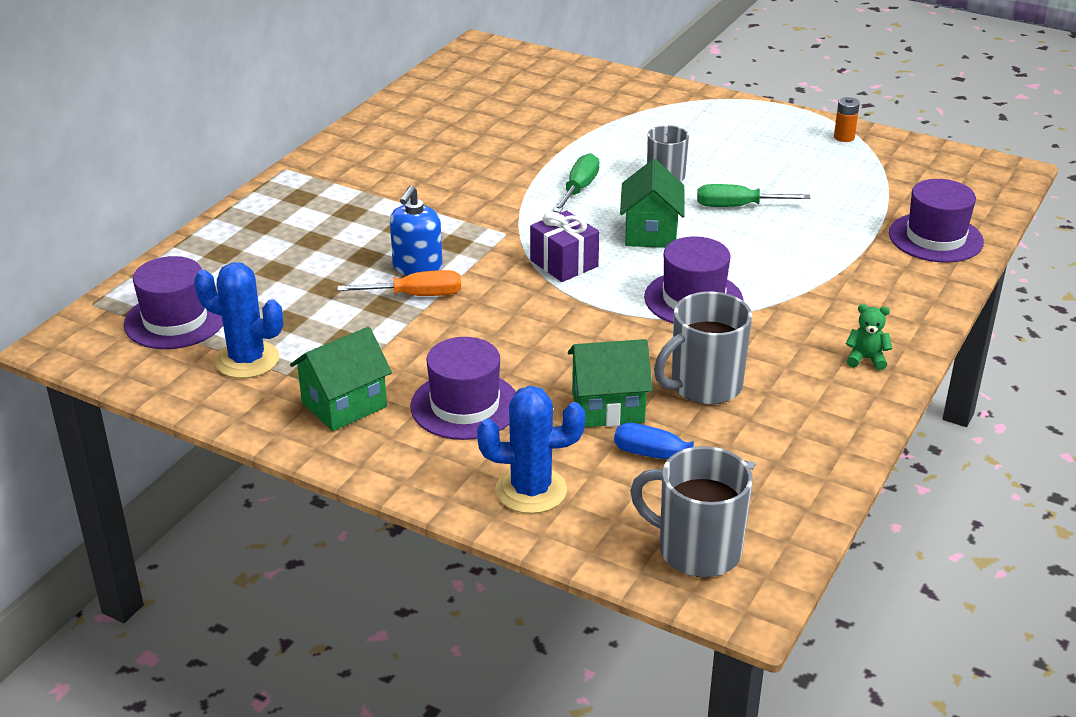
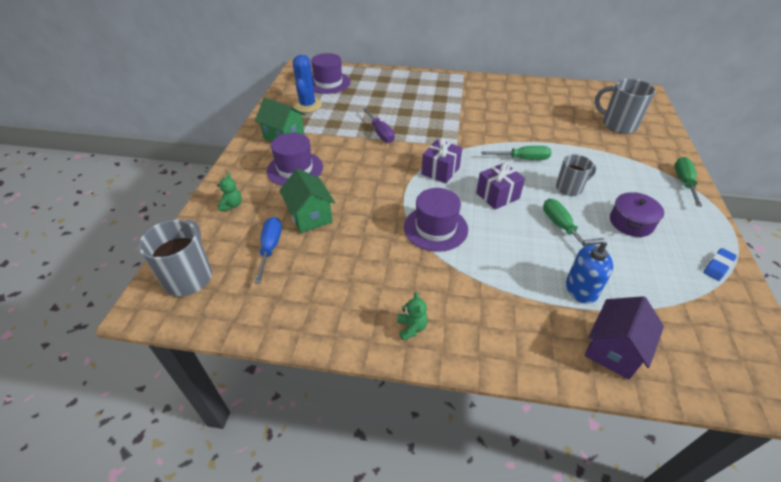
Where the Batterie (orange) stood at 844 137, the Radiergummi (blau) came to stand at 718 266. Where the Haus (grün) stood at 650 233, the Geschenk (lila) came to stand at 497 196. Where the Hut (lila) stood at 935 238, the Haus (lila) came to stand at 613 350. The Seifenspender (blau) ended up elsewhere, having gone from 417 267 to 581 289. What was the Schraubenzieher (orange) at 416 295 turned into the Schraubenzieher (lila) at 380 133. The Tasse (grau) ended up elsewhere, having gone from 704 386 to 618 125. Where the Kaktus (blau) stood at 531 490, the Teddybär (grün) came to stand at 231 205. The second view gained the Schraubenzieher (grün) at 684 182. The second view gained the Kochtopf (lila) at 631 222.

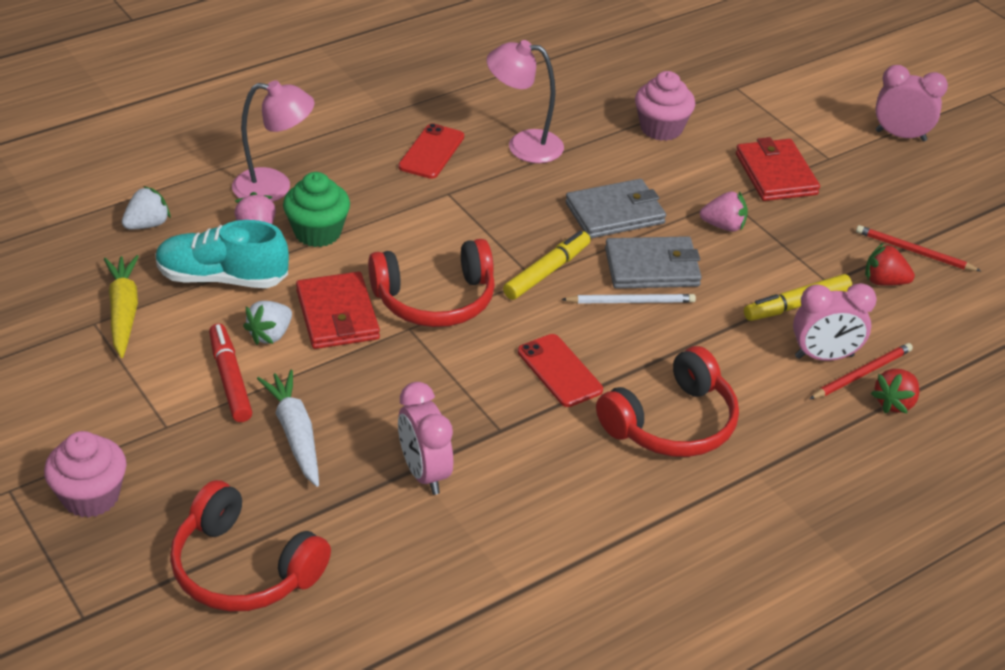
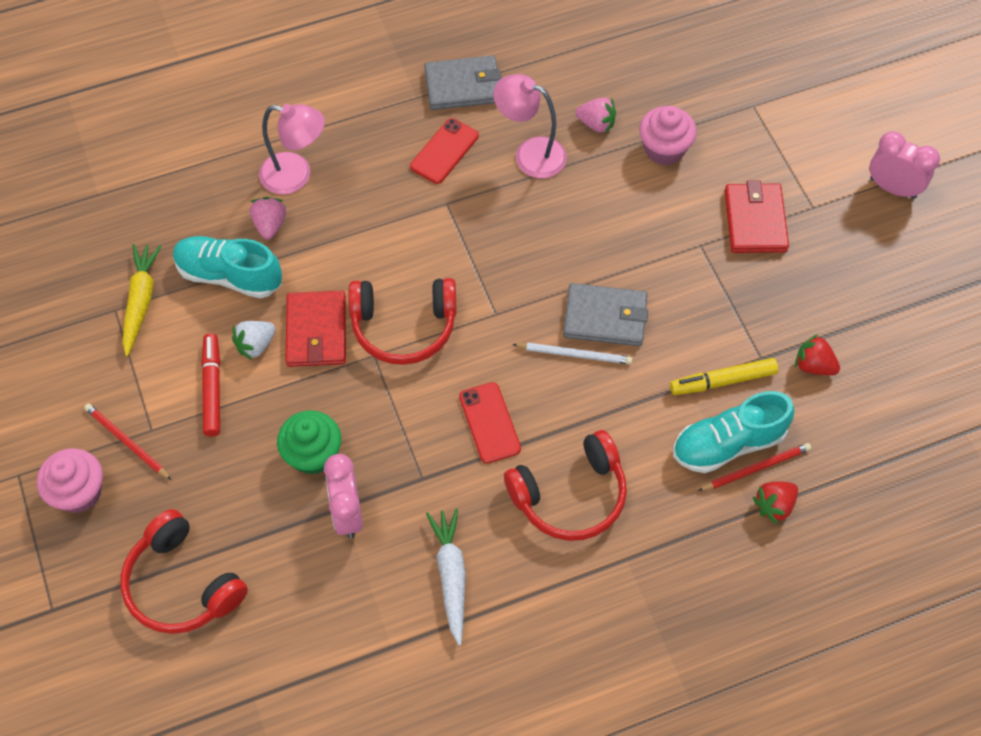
The Muffin (grün) ended up elsewhere, having gone from 317 232 to 313 454. The Geldbörse (grau) ended up elsewhere, having gone from 615 213 to 463 86. The second view lost the Erdbeere (weiß) at 147 224. The Erdbeere (rosa) ended up elsewhere, having gone from 724 226 to 596 124. The Bleistift (rot) ended up elsewhere, having gone from 914 251 to 127 442. The second view lost the Filzstift (gelb) at 546 272. Where the Wecker (rosa) stood at 824 356, the Schuh (türkis) came to stand at 728 443. The Karotte (weiß) ended up elsewhere, having gone from 295 434 to 451 576.

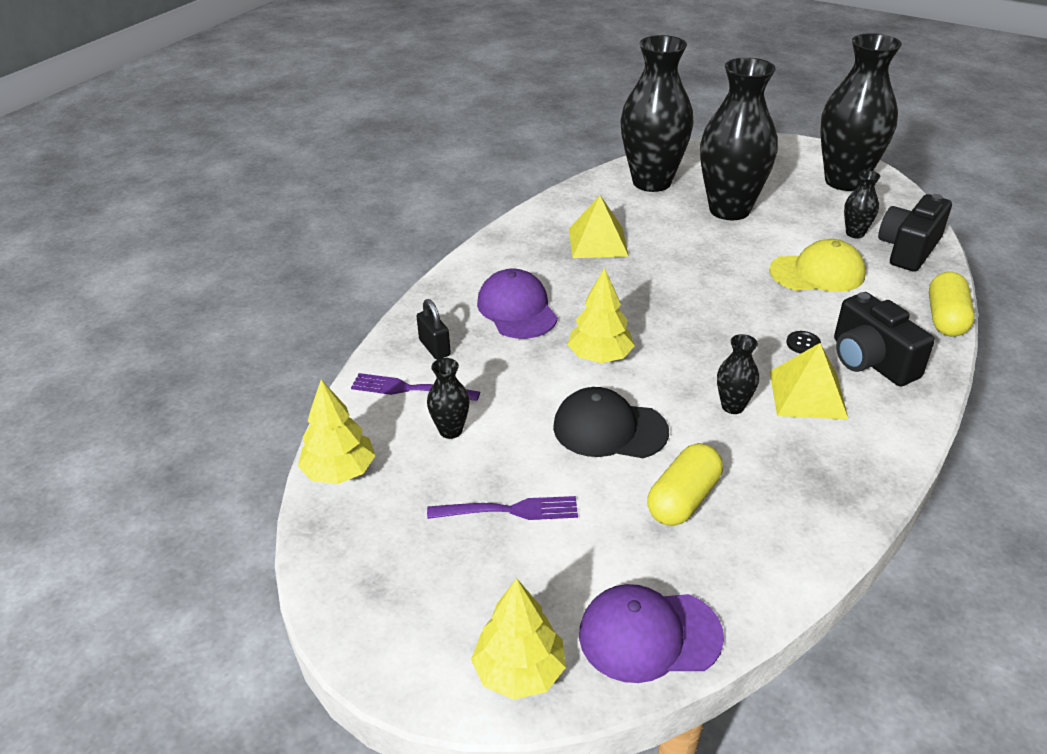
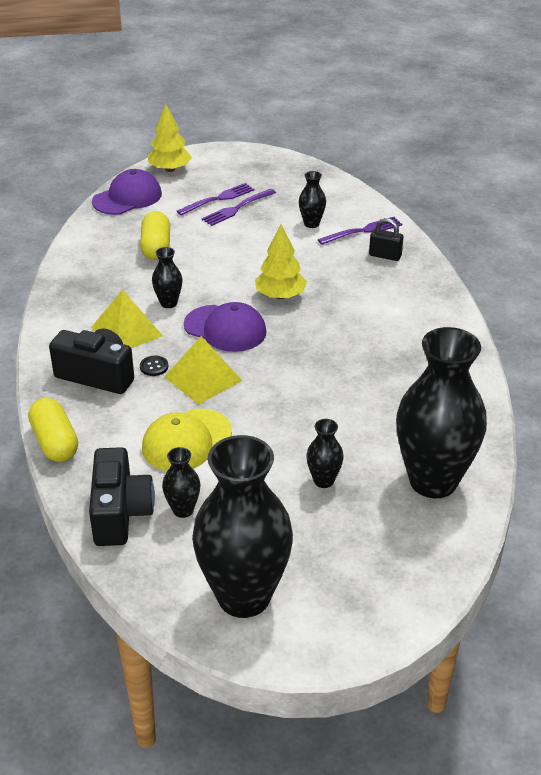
The size of the Vase (schwarz) at 729 210 changed by a factor of 0.42. The Pyramide (gelb) ended up elsewhere, having gone from 598 242 to 203 378. The Kappe (lila) ended up elsewhere, having gone from 517 309 to 225 329. The second view lost the Baum (gelb) at 339 472. The second view lost the Kappe (schwarz) at 609 429. The second view gained the Gabel (lila) at 218 199.

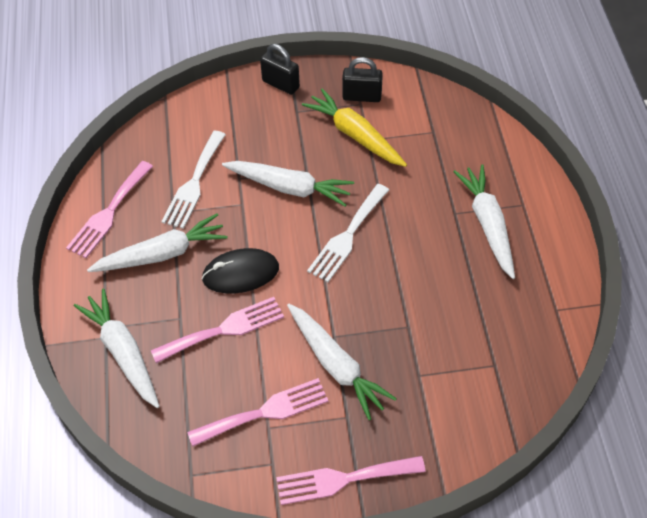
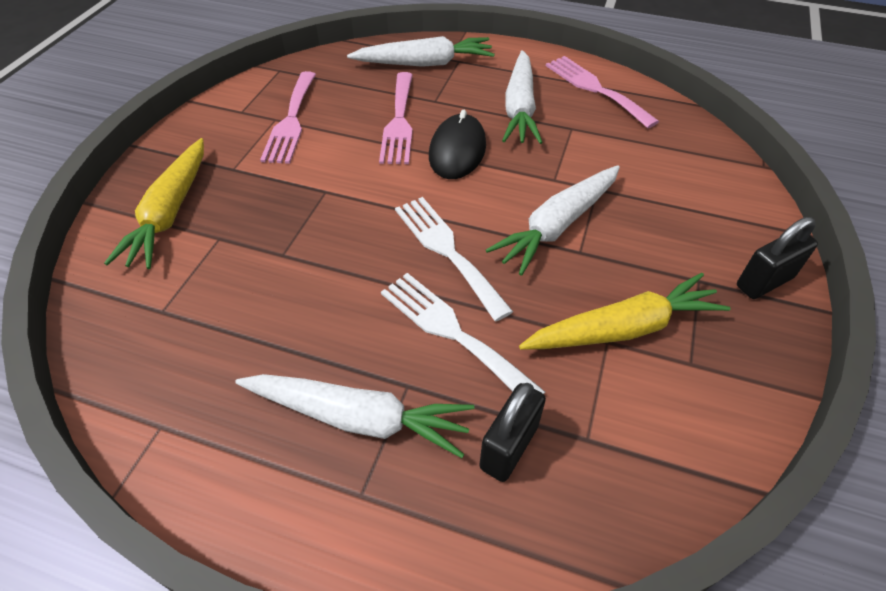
The Vorhängeschloss (schwarz) ended up elsewhere, having gone from 362 96 to 509 447. The Gabel (weiß) ended up elsewhere, having gone from 194 183 to 452 332. The second view lost the Karotte (weiß) at 336 365. The second view lost the Gabel (rosa) at 343 479. The second view gained the Karotte (gelb) at 170 212.

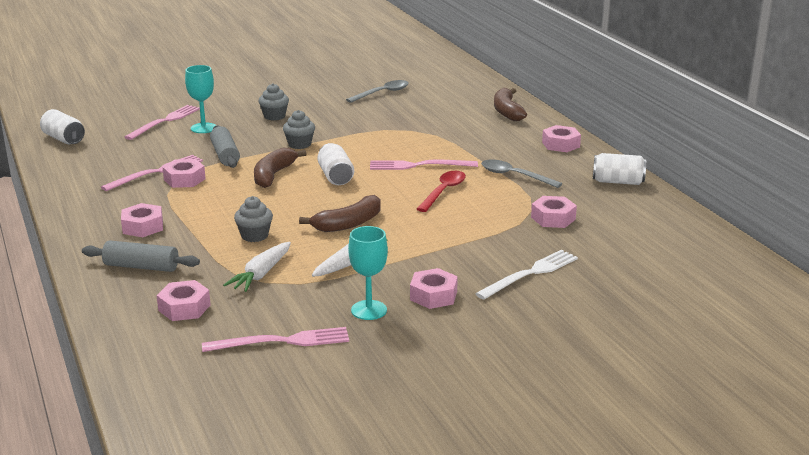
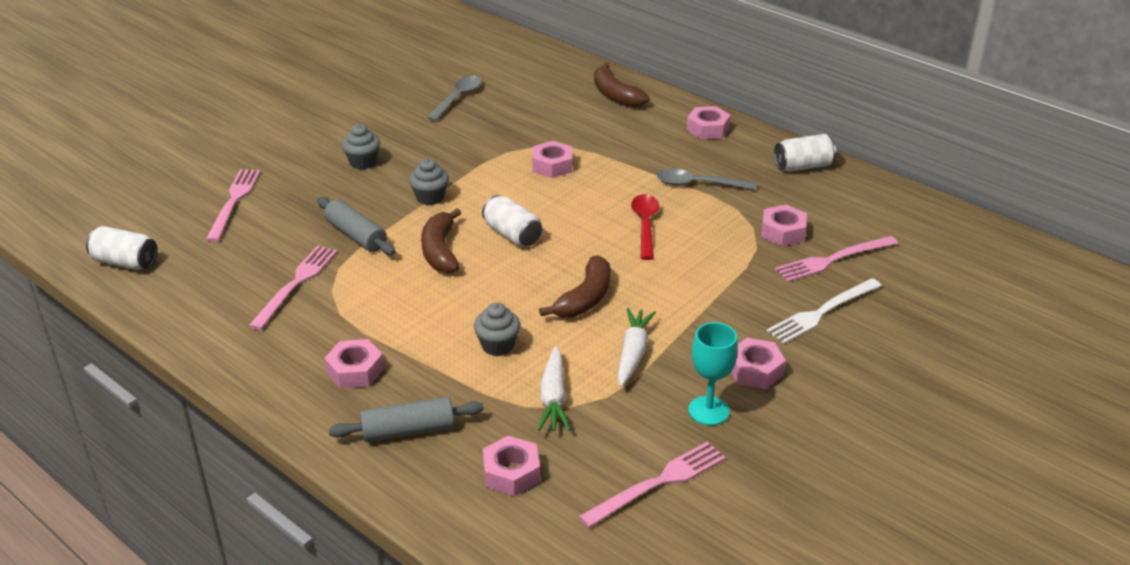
The second view lost the Kelch (türkis) at 203 128. The Sechskantmutter (rosa) ended up elsewhere, having gone from 184 179 to 552 166. The Gabel (rosa) ended up elsewhere, having gone from 419 165 to 833 259. The Gabel (weiß) at 530 274 ended up facing another way, 150 degrees counterclockwise from before.

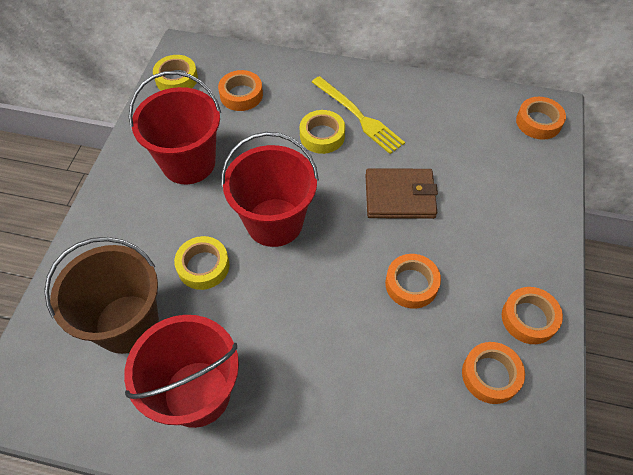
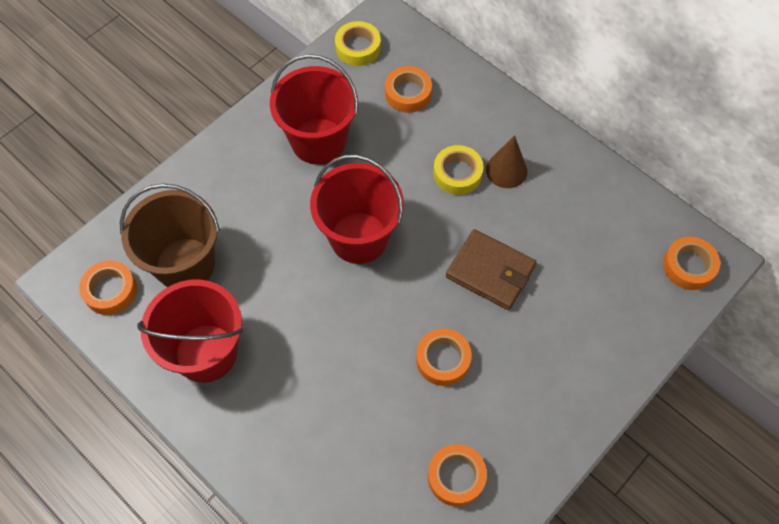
Where the Gabel (gelb) stood at 358 116, the Kegel (braun) came to stand at 506 170. The second view lost the Klebeband (gelb) at 203 266. The Klebeband (orange) ended up elsewhere, having gone from 529 318 to 110 290.

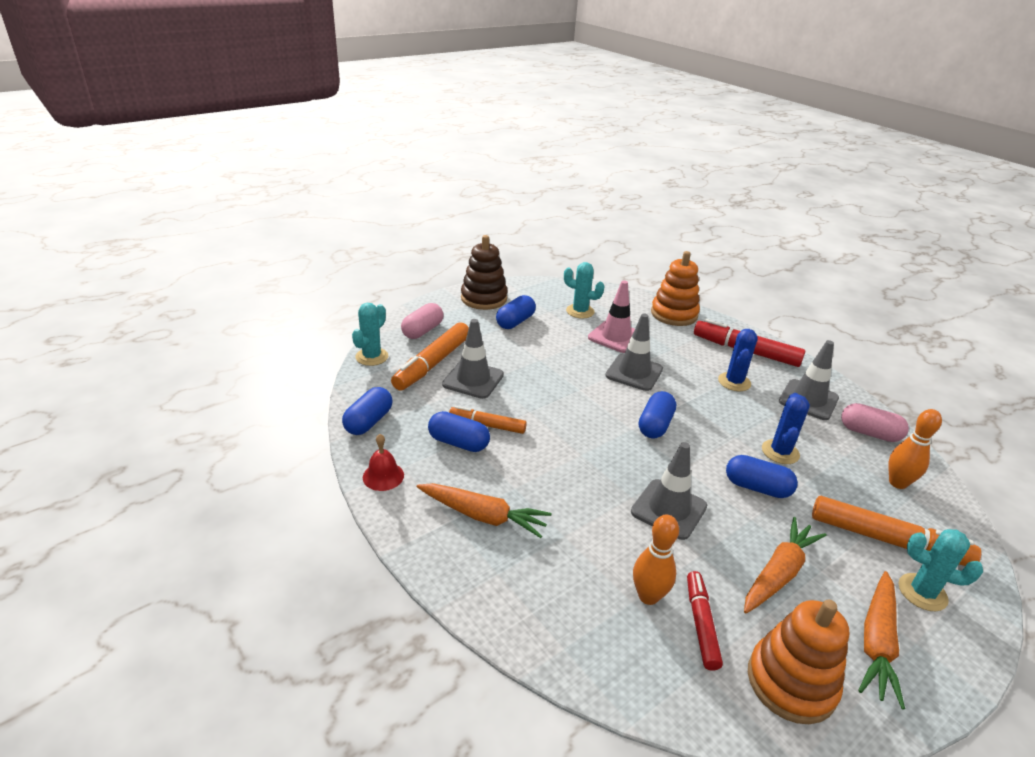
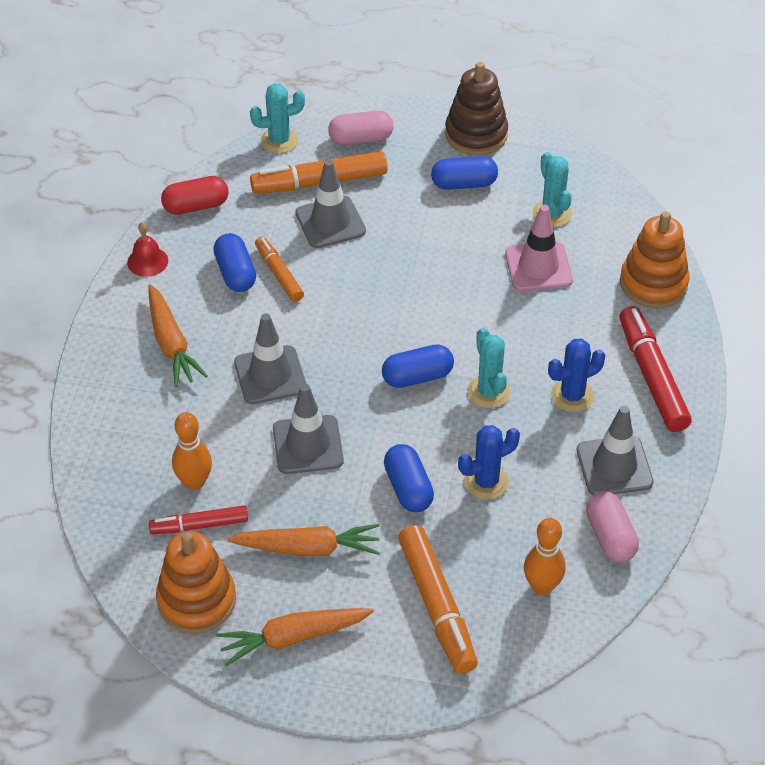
The Leitkegel (grau) ended up elsewhere, having gone from 634 372 to 270 375. What was the Kapsel (blau) at 368 422 turned into the Kapsel (rot) at 196 206. The Kaktus (türkis) ended up elsewhere, having gone from 922 592 to 488 392. The Filzstift (rot) at 701 624 ended up facing another way, 150 degrees counterclockwise from before.

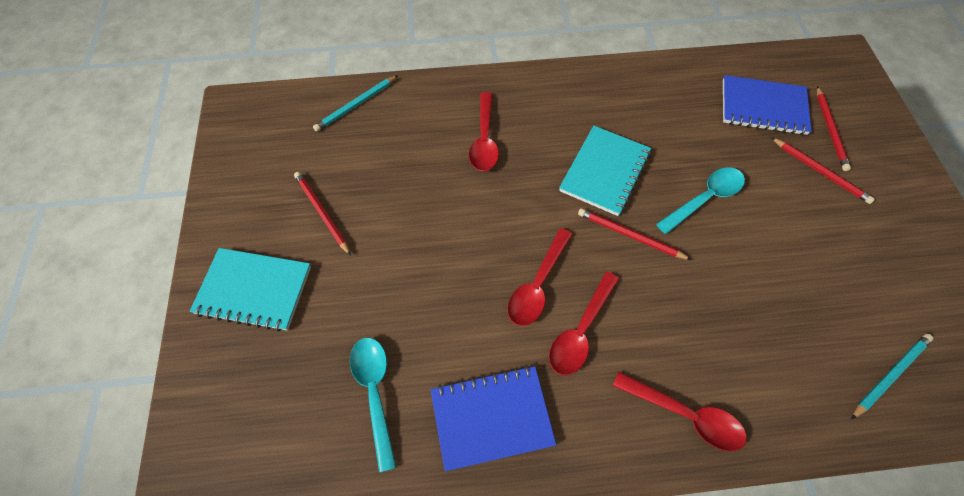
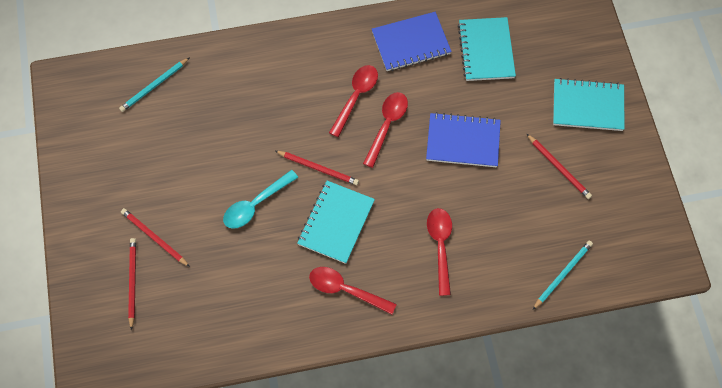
The Notizbuch (blau) ended up elsewhere, having gone from 763 107 to 463 141. Where the Löffel (türkis) stood at 375 393, the Notizbuch (türkis) came to stand at 486 50. The Löffel (rot) ended up elsewhere, having gone from 685 415 to 346 290.

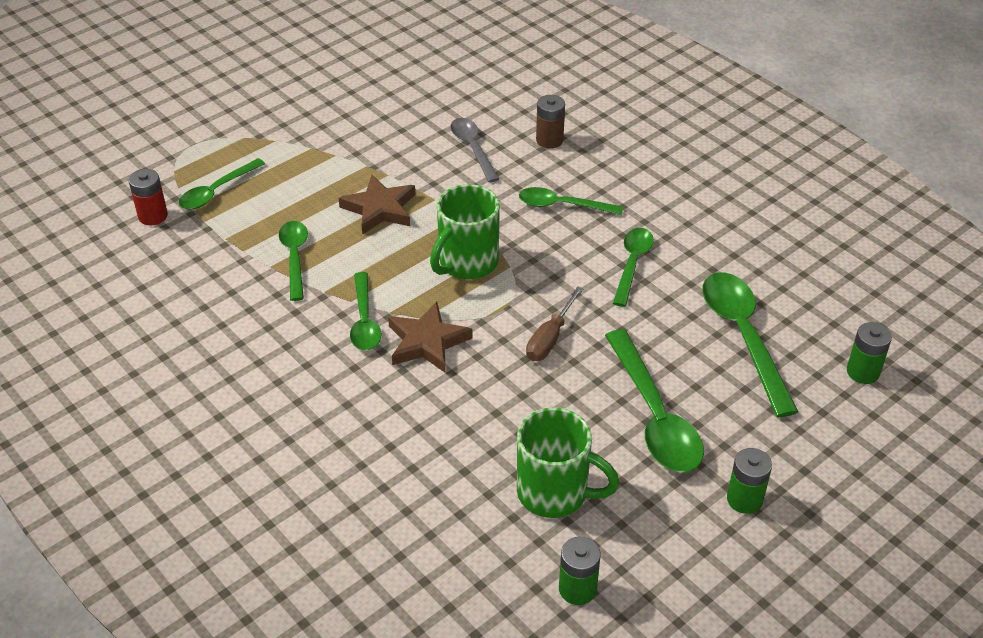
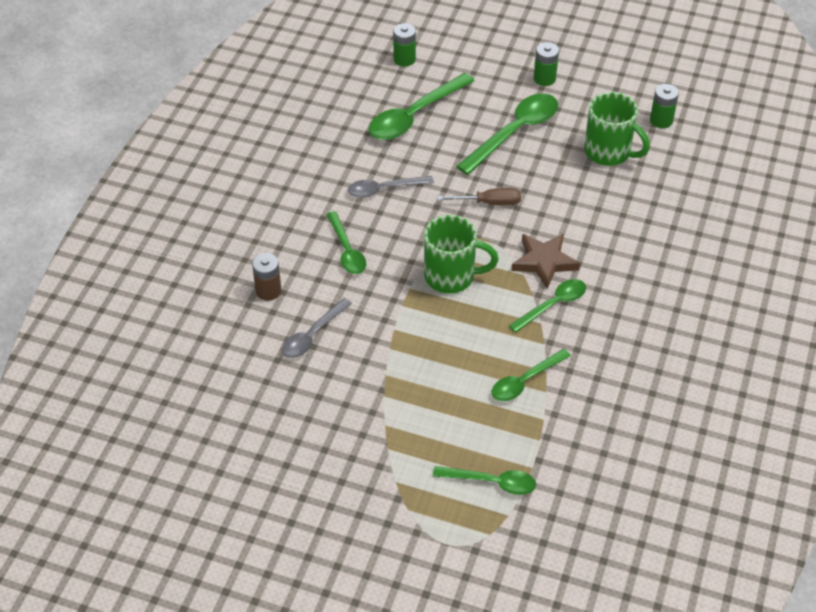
The second view lost the Batterie (rot) at 153 216. The second view lost the Stern (braun) at 380 209. What was the Löffel (grün) at 632 264 turned into the Löffel (grau) at 384 189. The Tasse (grün) at 555 493 ended up facing another way, 135 degrees clockwise from before.

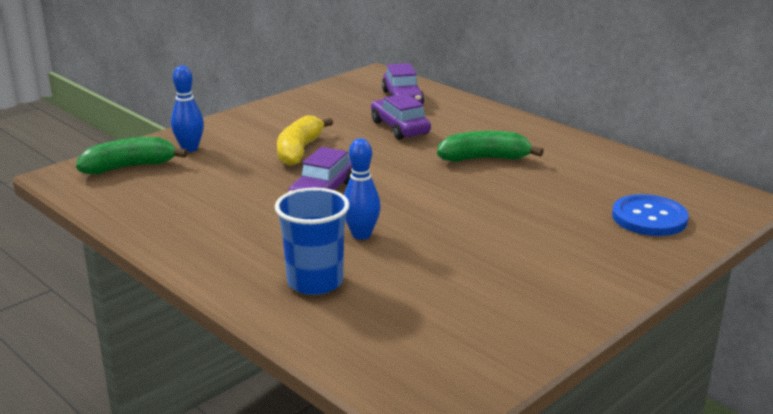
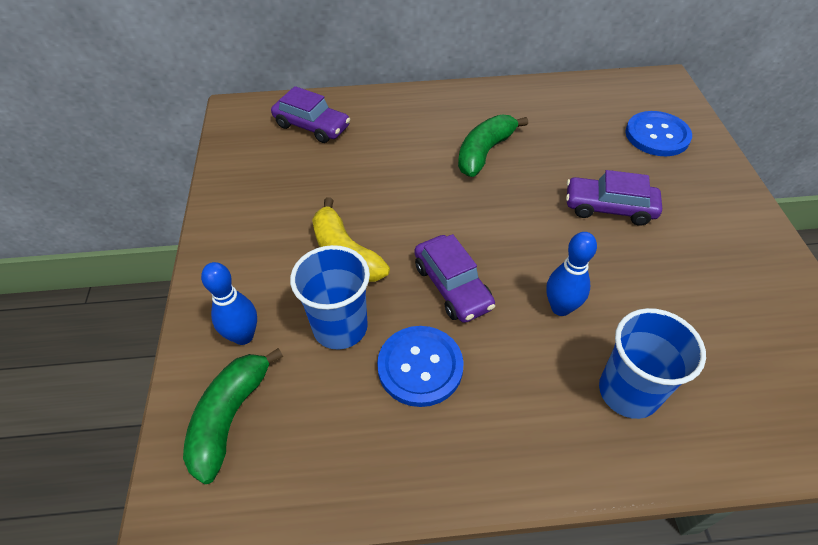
The Auto (lila) ended up elsewhere, having gone from 399 128 to 609 208. The second view gained the Becher (blau) at 340 327. The second view gained the Knopf (blau) at 420 367.

